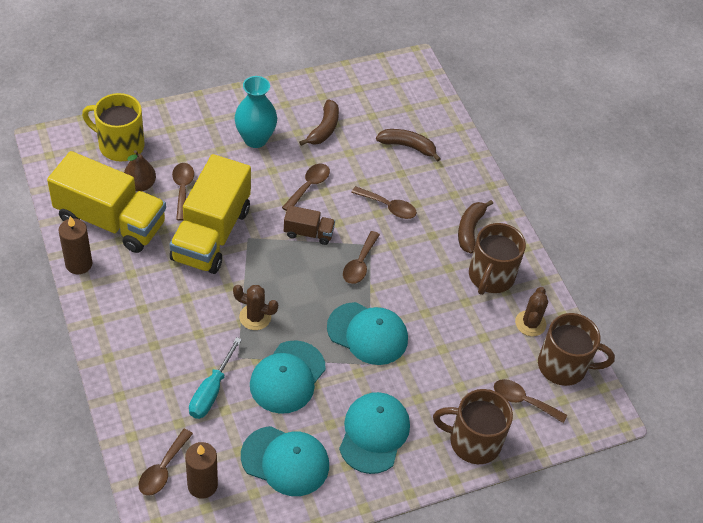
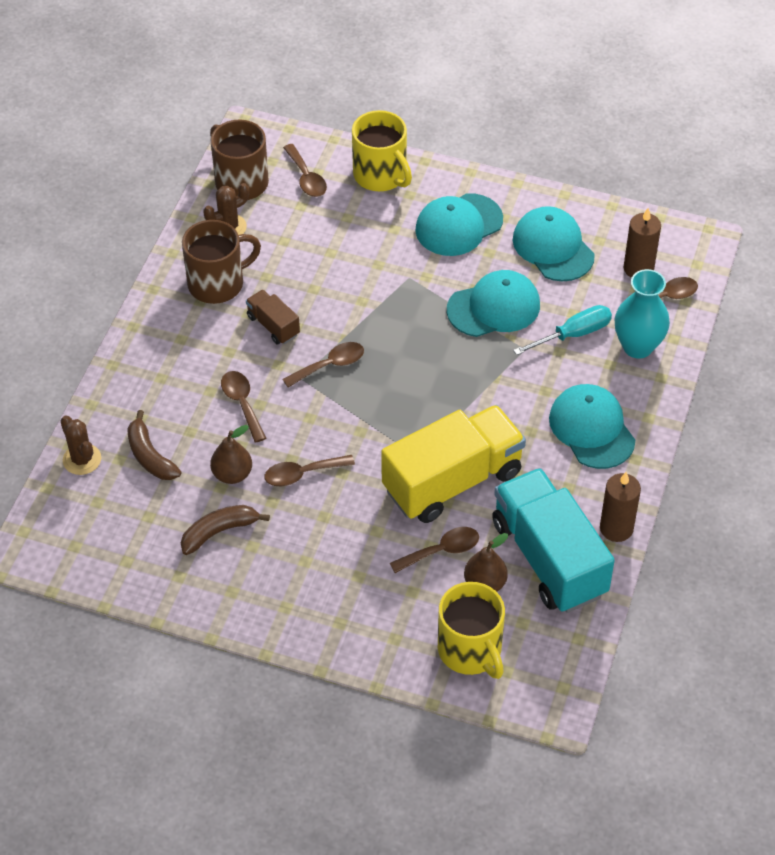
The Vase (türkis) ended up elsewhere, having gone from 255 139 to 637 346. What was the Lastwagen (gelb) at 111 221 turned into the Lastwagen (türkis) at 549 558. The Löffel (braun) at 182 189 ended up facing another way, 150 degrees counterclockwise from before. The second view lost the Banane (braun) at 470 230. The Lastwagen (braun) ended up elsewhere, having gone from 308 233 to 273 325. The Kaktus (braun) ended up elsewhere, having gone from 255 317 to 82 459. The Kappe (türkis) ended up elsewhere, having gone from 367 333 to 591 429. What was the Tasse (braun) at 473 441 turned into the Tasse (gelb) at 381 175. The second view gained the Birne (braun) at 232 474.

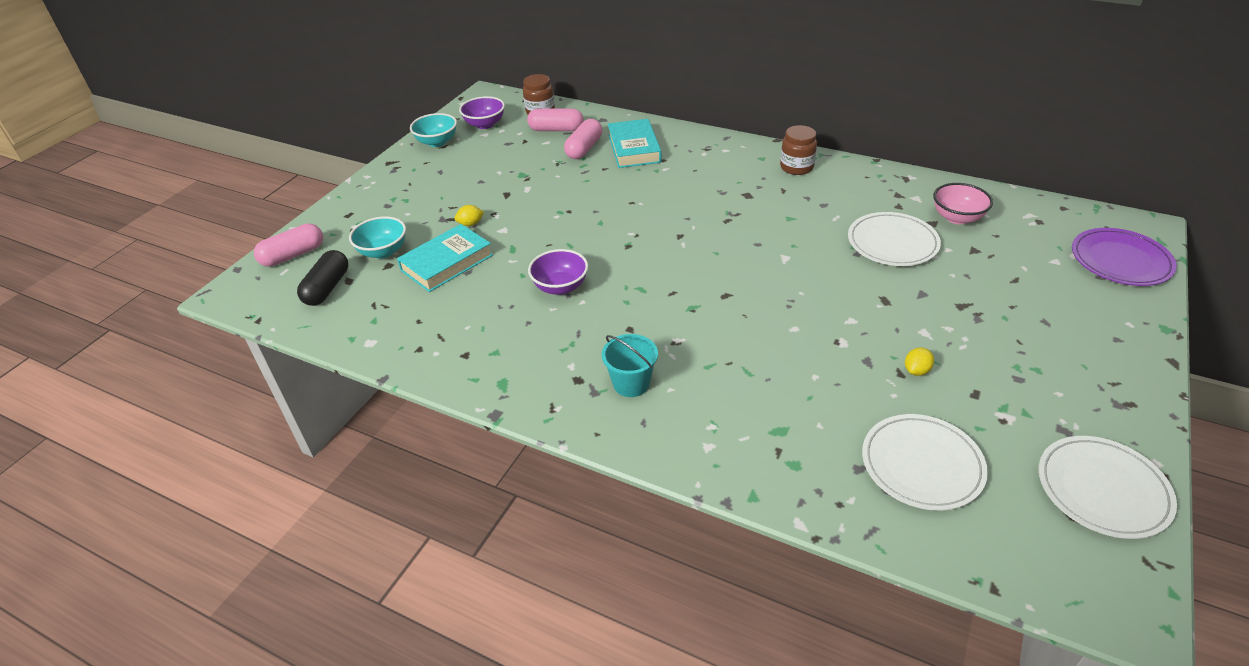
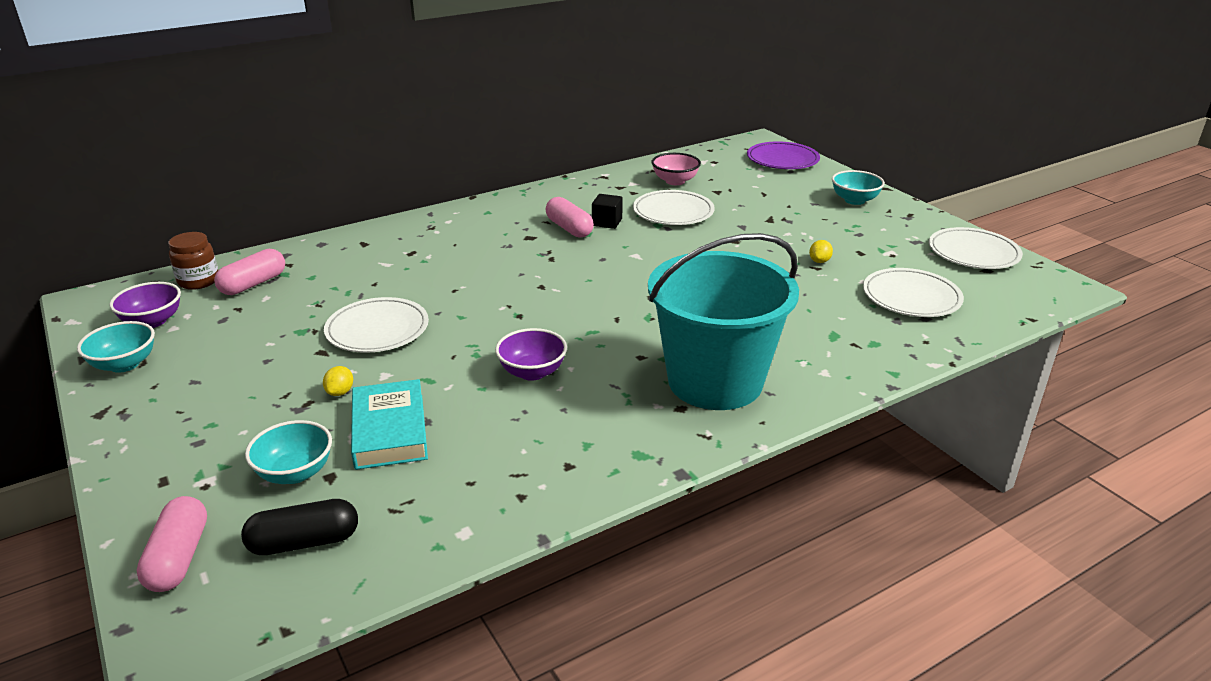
The Kapsel (rosa) ended up elsewhere, having gone from 584 148 to 569 228. The second view lost the Buch (türkis) at 634 148. The second view lost the Einmachglas (braun) at 796 167. The Kapsel (schwarz) at 327 288 ended up facing another way, 60 degrees counterclockwise from before. The size of the Eimer (türkis) at 631 383 changed by a factor of 2.45. The Zitrone (gelb) at 916 370 ended up facing another way, 45 degrees clockwise from before. The second view gained the Schüssel (türkis) at 854 200. The second view gained the Kubus (schwarz) at 607 222. The second view gained the Teller (weiß) at 377 330.

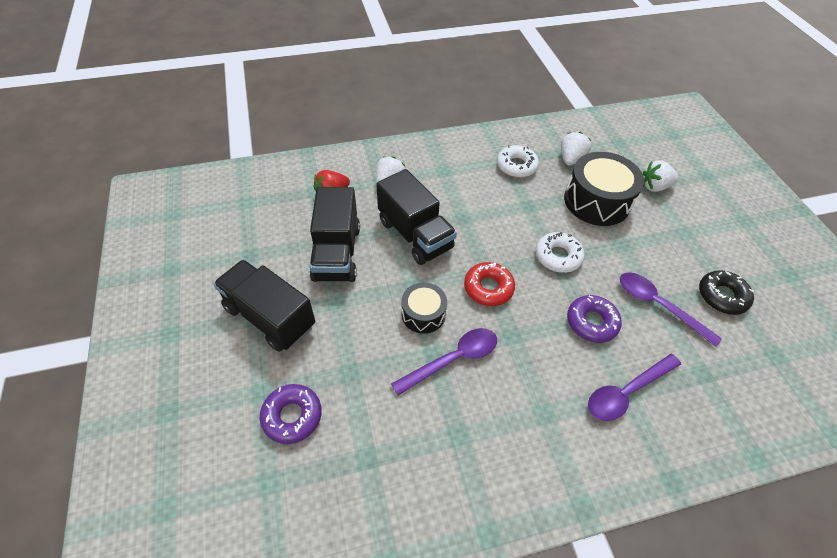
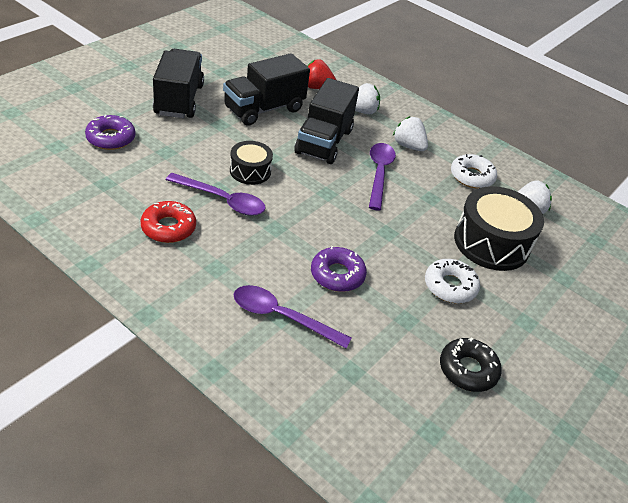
The Erdbeere (weiß) ended up elsewhere, having gone from 655 187 to 408 146. The Donut (weiß) ended up elsewhere, having gone from 558 256 to 450 286. The Donut (rot) ended up elsewhere, having gone from 488 288 to 168 227. The Löffel (lila) ended up elsewhere, having gone from 658 306 to 379 174.

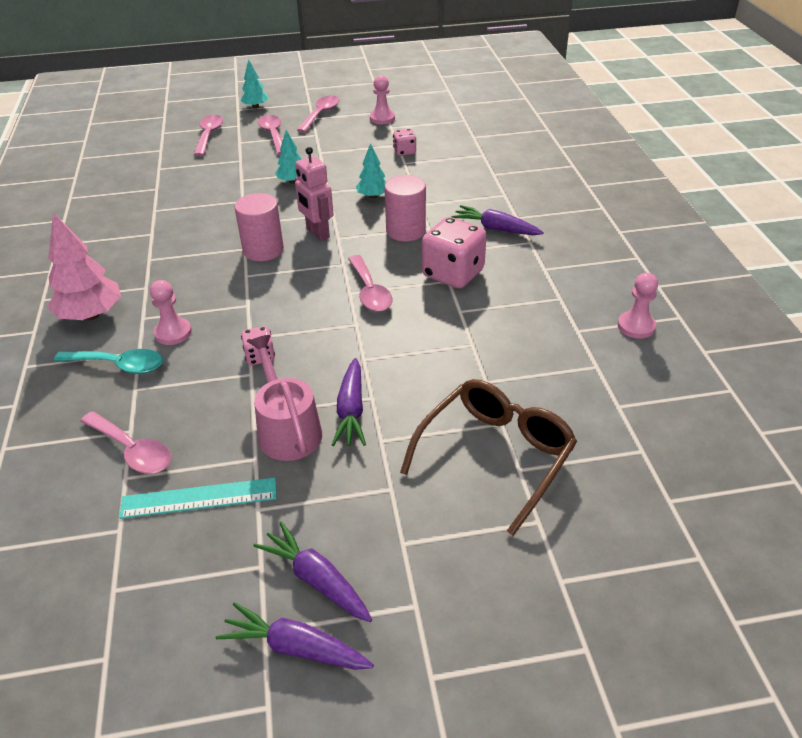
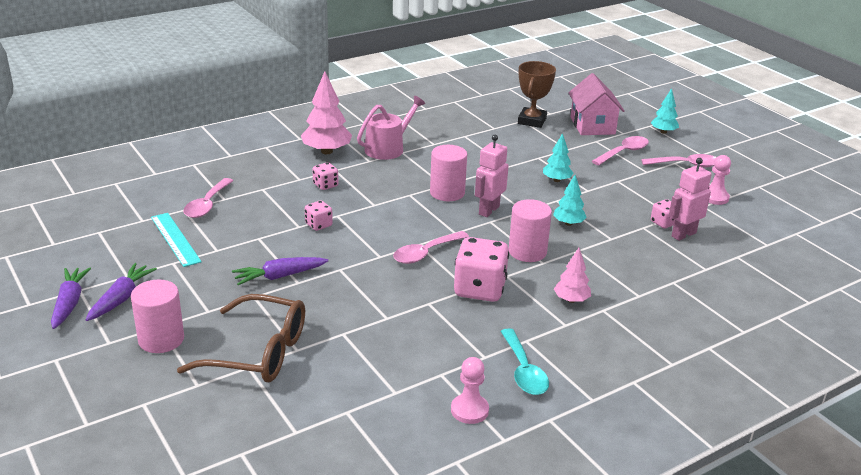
Where the Löffel (rosa) stood at 209 135, the Haus (rosa) came to stand at 592 125. Where the Karotte (lila) stood at 495 229, the Baum (rosa) came to stand at 571 300. Where the Bauer (rosa) stood at 173 333, the Spielwürfel (rosa) came to stand at 325 185. The Gießkanne (rosa) ended up elsewhere, having gone from 287 430 to 388 148. The Löffel (türkis) ended up elsewhere, having gone from 118 365 to 523 370. The second view gained the Pokal (braun) at 532 121. The second view gained the Roboter (rosa) at 683 234. The second view gained the Vollzylinder (rosa) at 161 339.

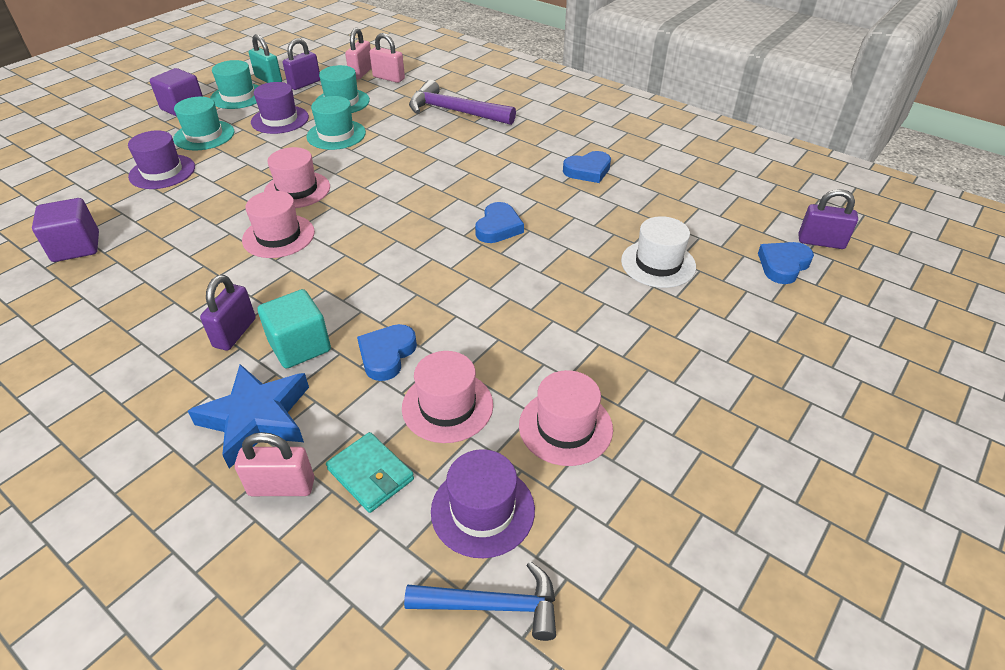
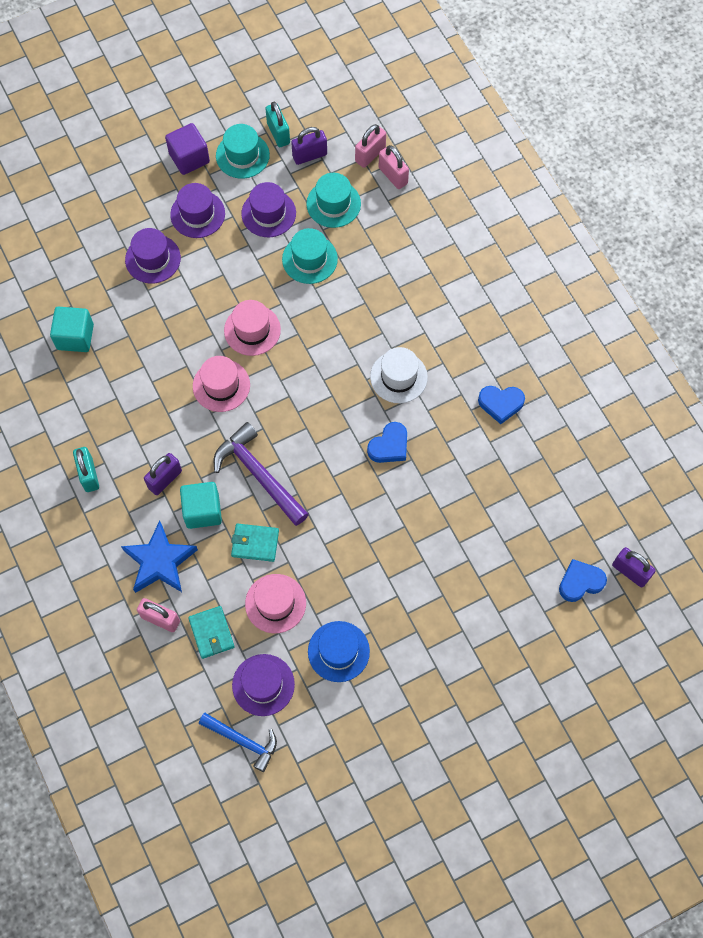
The Hammer (lila) ended up elsewhere, having gone from 455 111 to 259 474. What was the Hut (türkis) at 204 135 turned into the Hut (lila) at 197 214. What was the Kubus (lila) at 76 247 turned into the Kubus (türkis) at 75 337. The Hut (weiß) ended up elsewhere, having gone from 658 264 to 398 377. Where the Herz (blau) stood at 386 355, the Geldbörse (türkis) came to stand at 255 543. What was the Hut (rosa) at 565 427 turned into the Hut (blau) at 338 651. The second view gained the Vorhängeschloss (türkis) at 89 475.

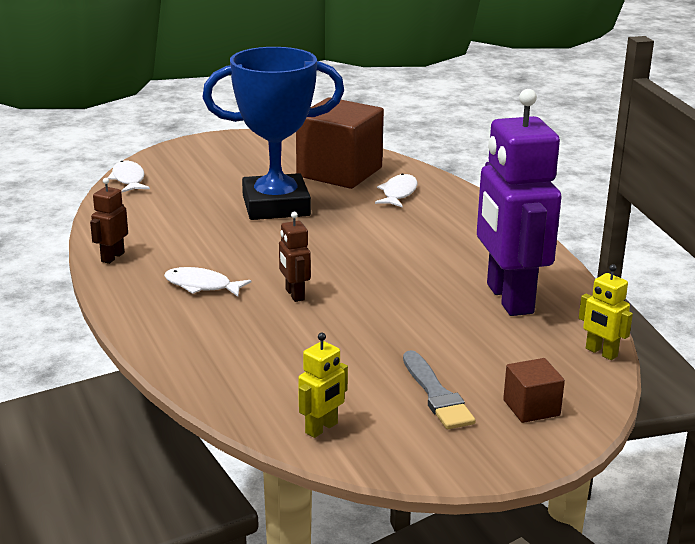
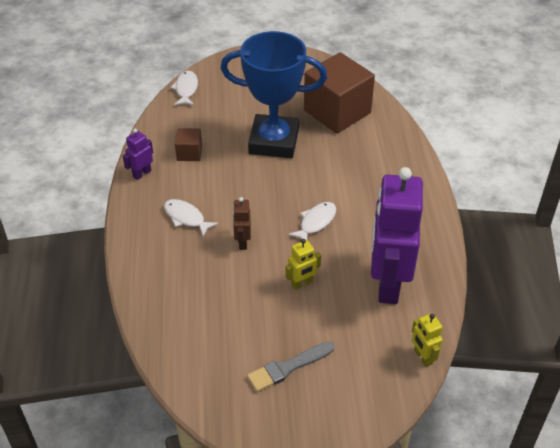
The Fisch (weiß) ended up elsewhere, having gone from 398 193 to 316 222. What was the Roboter (braun) at 112 257 turned into the Roboter (lila) at 142 173. The Roboter (gelb) ended up elsewhere, having gone from 322 428 to 302 283. The Pinsel (grau) at 436 395 ended up facing another way, 60 degrees clockwise from before. The Kubus (braun) ended up elsewhere, having gone from 531 408 to 189 153.

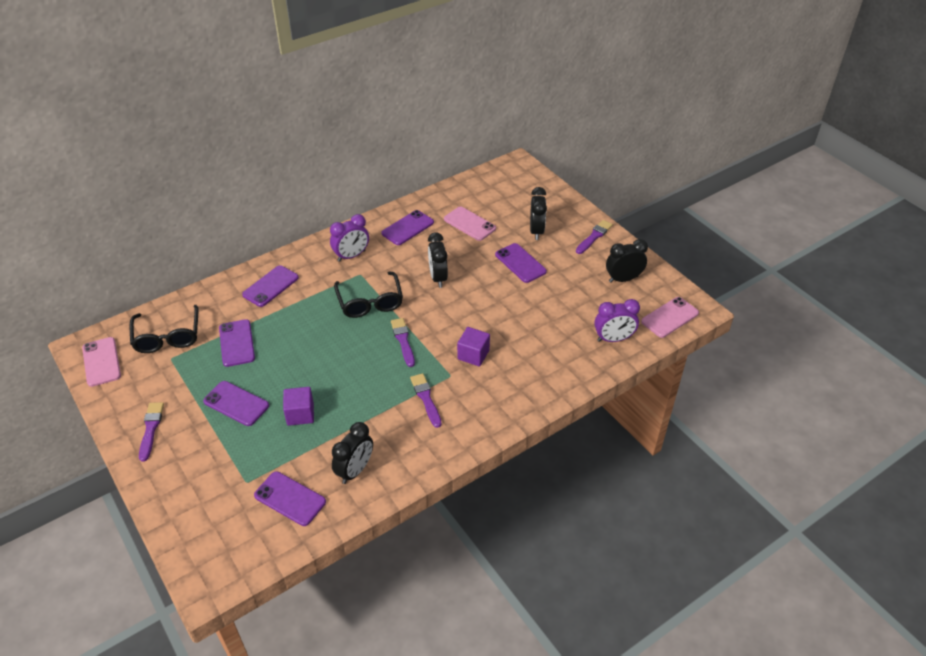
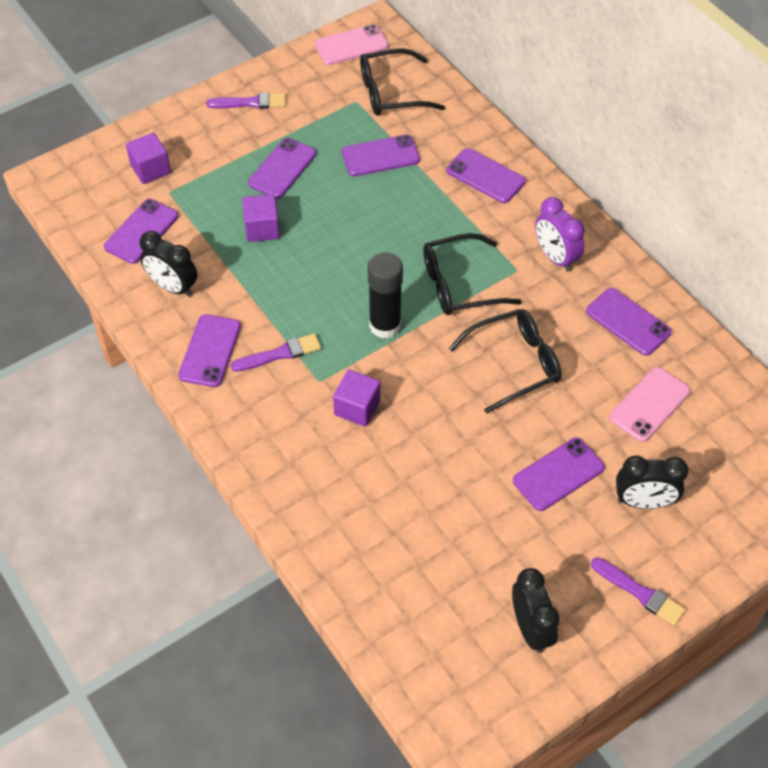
Where the Wecker (schwarz) stood at 438 278, the Brille (schwarz) came to stand at 515 363. The second view lost the Handy (rosa) at 670 317. The second view lost the Wecker (lila) at 613 339. Where the Pinsel (lila) stood at 403 340, the Klebestift (schwarz) came to stand at 385 325. The second view gained the Kubus (lila) at 150 169. The second view gained the Handy (lila) at 210 351.

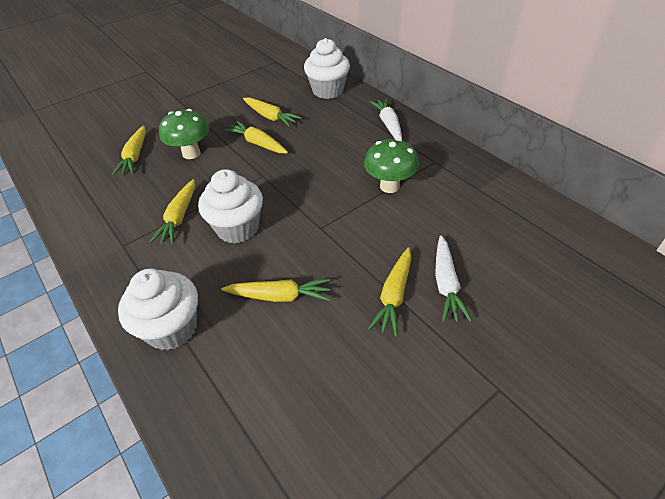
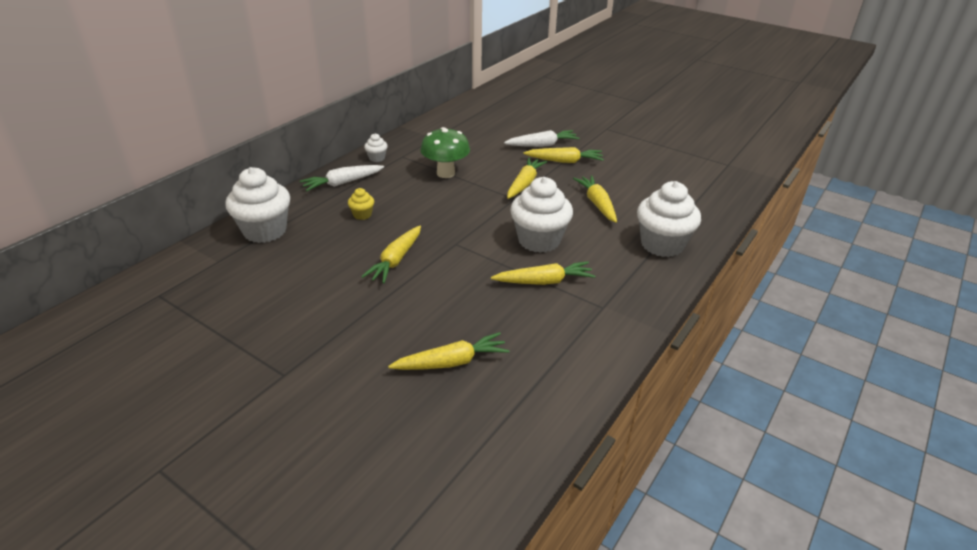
The Karotte (gelb) ended up elsewhere, having gone from 270 117 to 524 184. The second view lost the Pilz (grün) at 191 153. The second view gained the Muffin (weiß) at 377 158. The second view gained the Muffin (gelb) at 362 215.

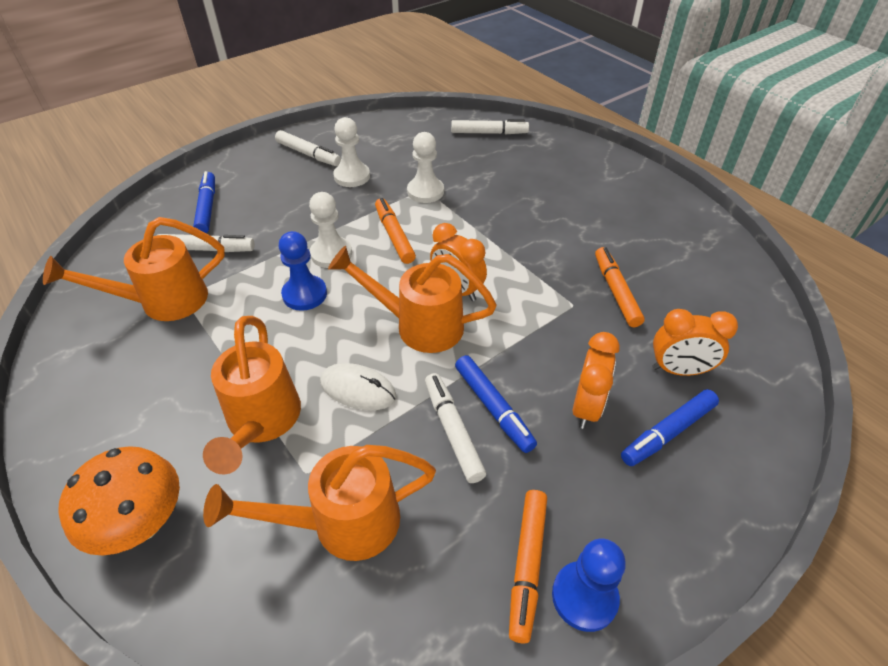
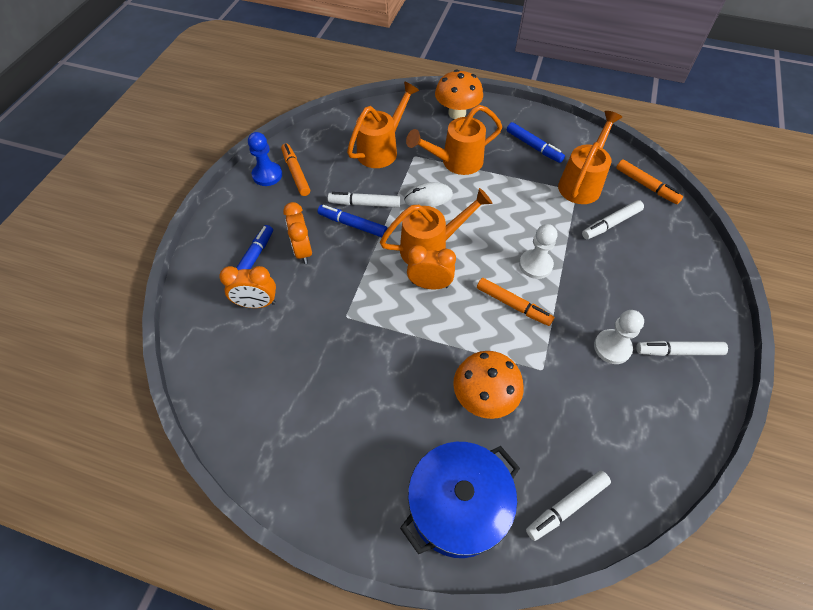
The second view lost the Bauer (weiß) at 425 191. The Filzstift (blau) ended up elsewhere, having gone from 207 208 to 534 147. The second view lost the Bauer (blau) at 304 294. The Filzstift (orange) ended up elsewhere, having gone from 616 291 to 646 186. The Wecker (orange) at 678 370 ended up facing another way, 150 degrees counterclockwise from before. The Gießkanne (orange) at 261 422 ended up facing another way, 75 degrees counterclockwise from before. The Filzstift (weiß) at 453 431 ended up facing another way, 150 degrees clockwise from before. The second view gained the Pilz (orange) at 484 397. The second view gained the Kochtopf (blau) at 457 506.

